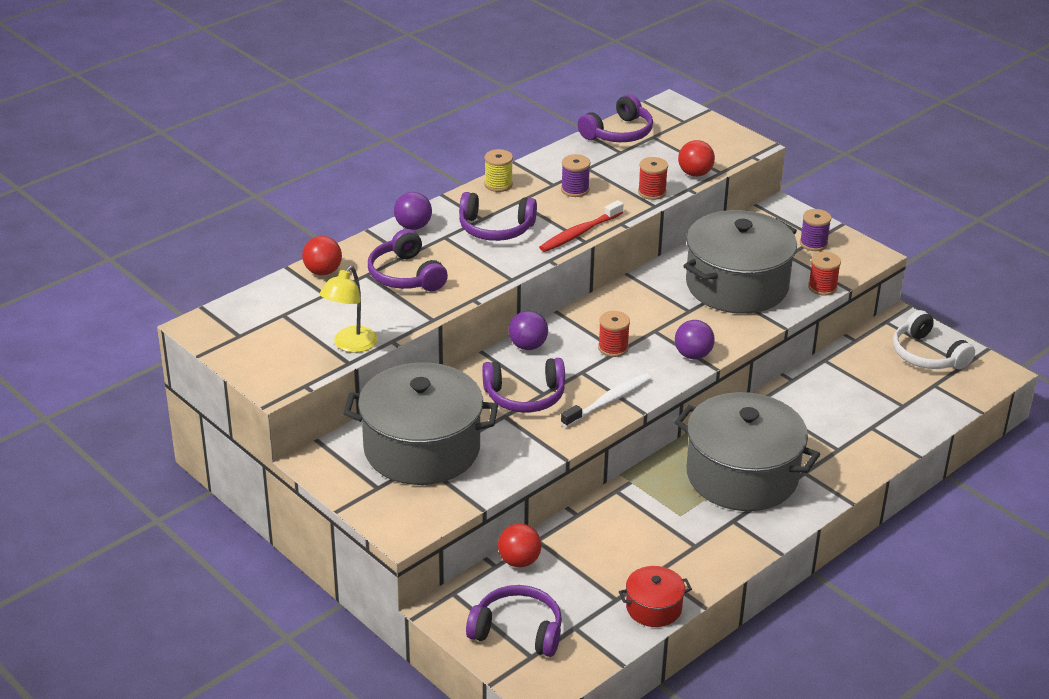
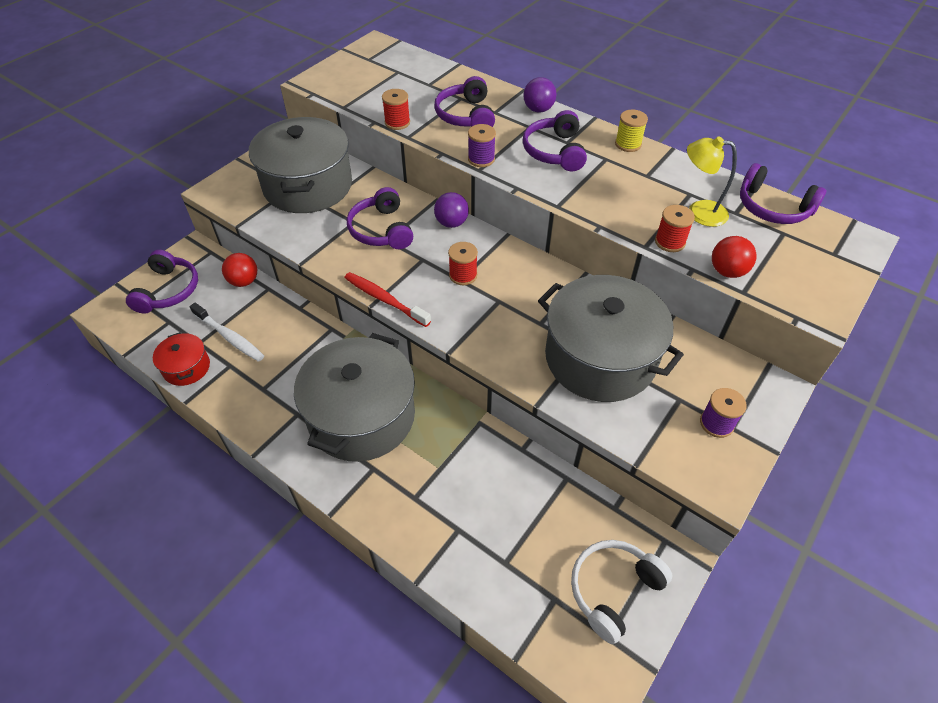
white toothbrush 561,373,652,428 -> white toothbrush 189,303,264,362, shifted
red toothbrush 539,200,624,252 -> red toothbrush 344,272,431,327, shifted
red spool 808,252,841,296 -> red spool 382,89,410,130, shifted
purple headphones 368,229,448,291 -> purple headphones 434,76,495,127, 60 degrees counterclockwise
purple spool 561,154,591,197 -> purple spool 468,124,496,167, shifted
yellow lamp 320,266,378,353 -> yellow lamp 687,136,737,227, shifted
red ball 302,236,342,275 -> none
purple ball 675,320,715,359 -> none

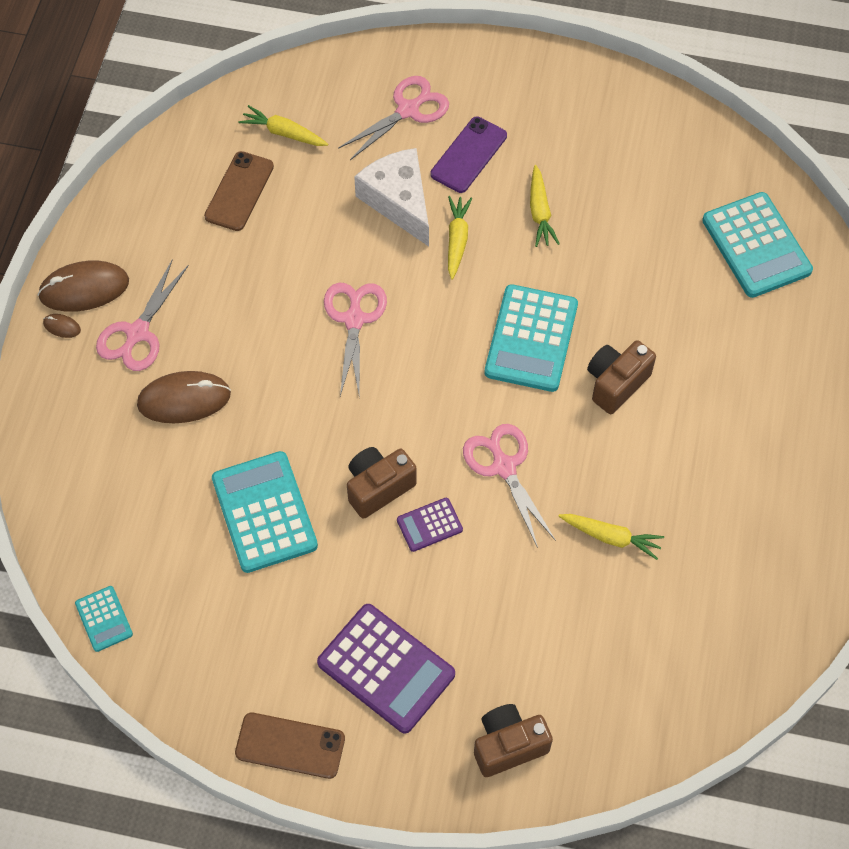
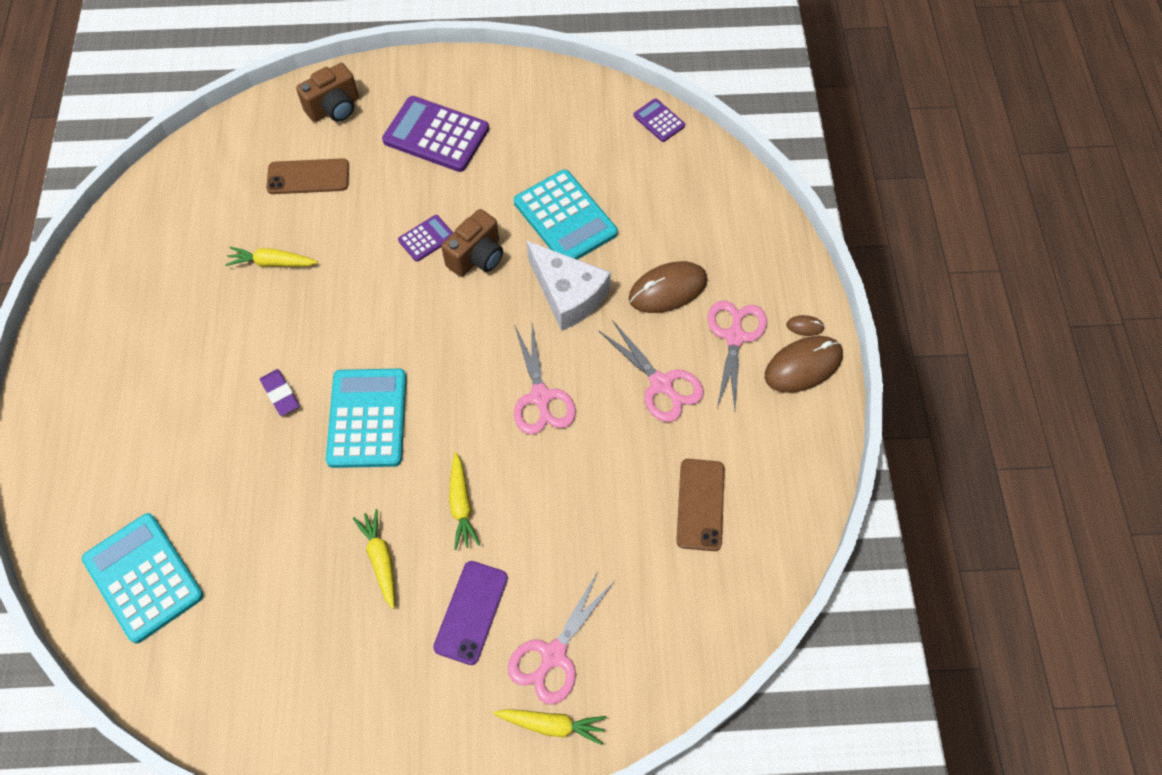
brown camera 587,340,656,414 -> purple eraser 260,369,299,416
brown phone 235,713,345,779 -> brown phone 266,158,349,194, shifted
yellow carrot 239,105,328,146 -> yellow carrot 494,709,606,745, shifted
white cheese 354,148,429,247 -> white cheese 527,241,611,331, shifted
pink scissors 463,424,556,548 -> pink scissors 599,320,704,422, shifted
turquoise calculator 75,586,133,652 -> purple calculator 633,99,685,142

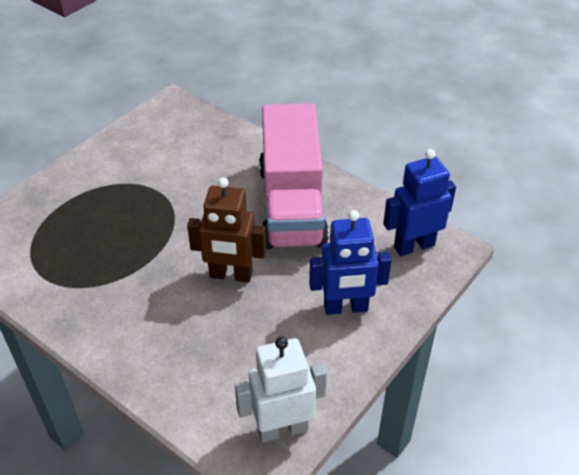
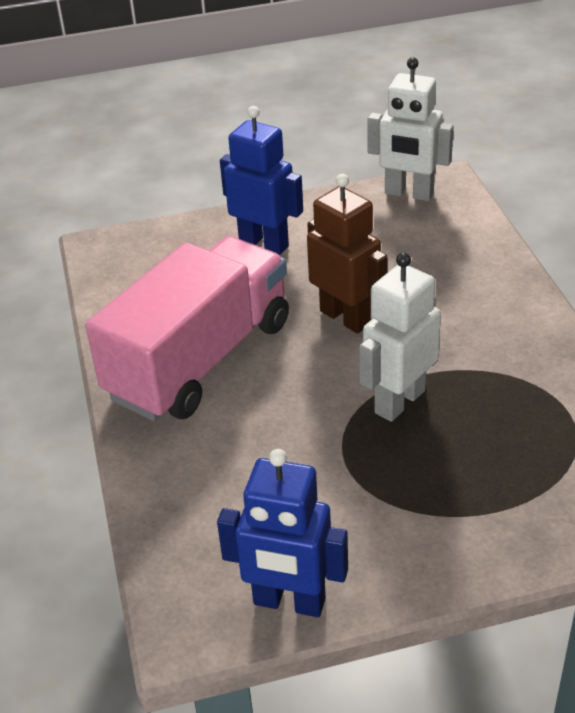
blue robot 383,149,456,256 -> blue robot 217,449,348,617, shifted
none -> white robot 359,252,441,422

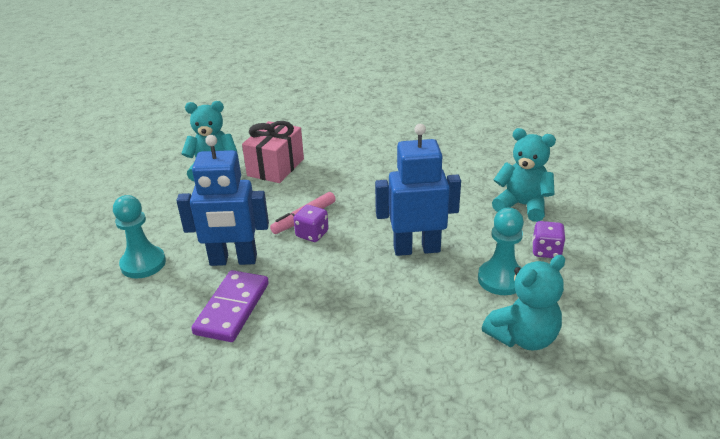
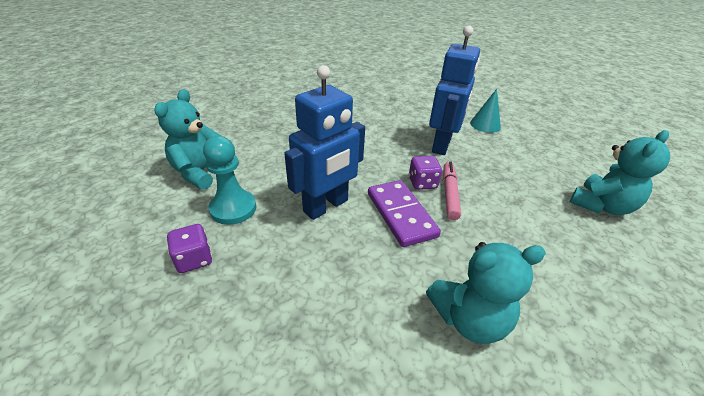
purple domino 191,270,269,342 -> purple domino 368,180,441,247, shifted
turquoise teddy bear 492,128,556,222 -> turquoise teddy bear 426,242,546,344, shifted
blue robot 176,135,269,266 -> blue robot 429,26,480,155, 150 degrees clockwise
turquoise pawn 113,195,166,279 -> turquoise cone 470,89,501,133
pink gift 242,121,304,183 -> none

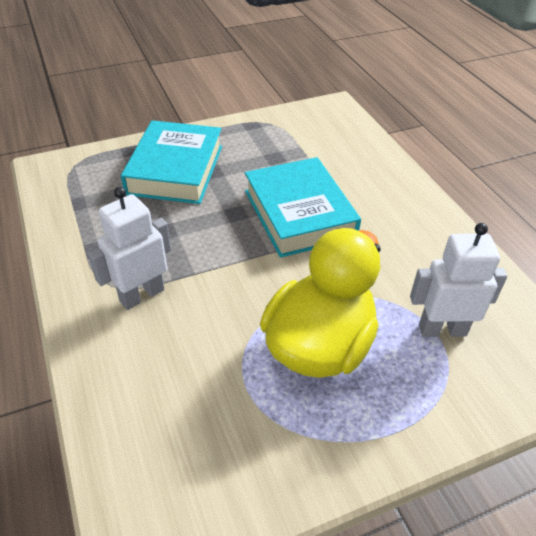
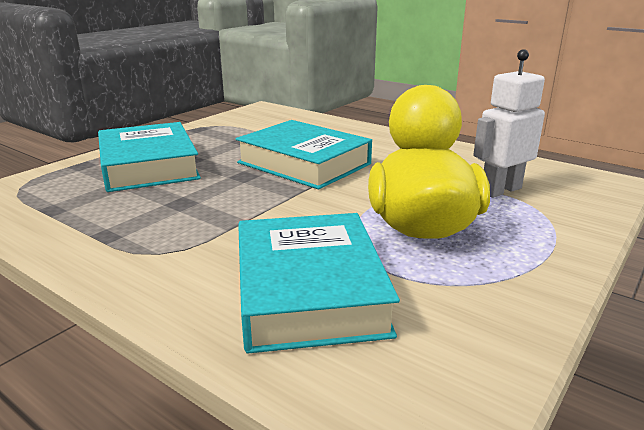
none -> turquoise book 238,213,400,353
white robot 88,187,171,310 -> none

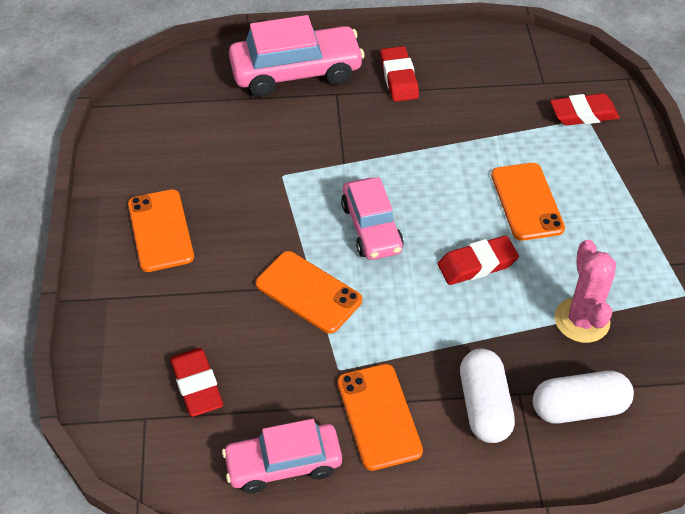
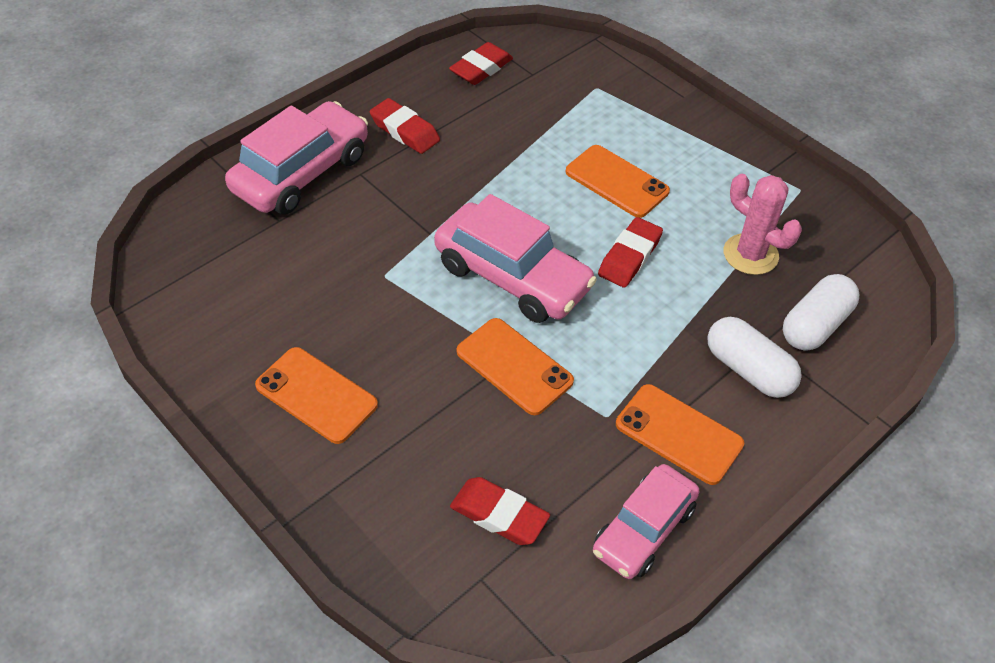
pink car 341,177,404,260 -> pink car 434,194,597,323, x1.51
red eraser 550,93,620,126 -> red eraser 449,42,513,85, shifted
orange phone 255,251,362,334 -> orange phone 457,318,574,415, 45 degrees clockwise

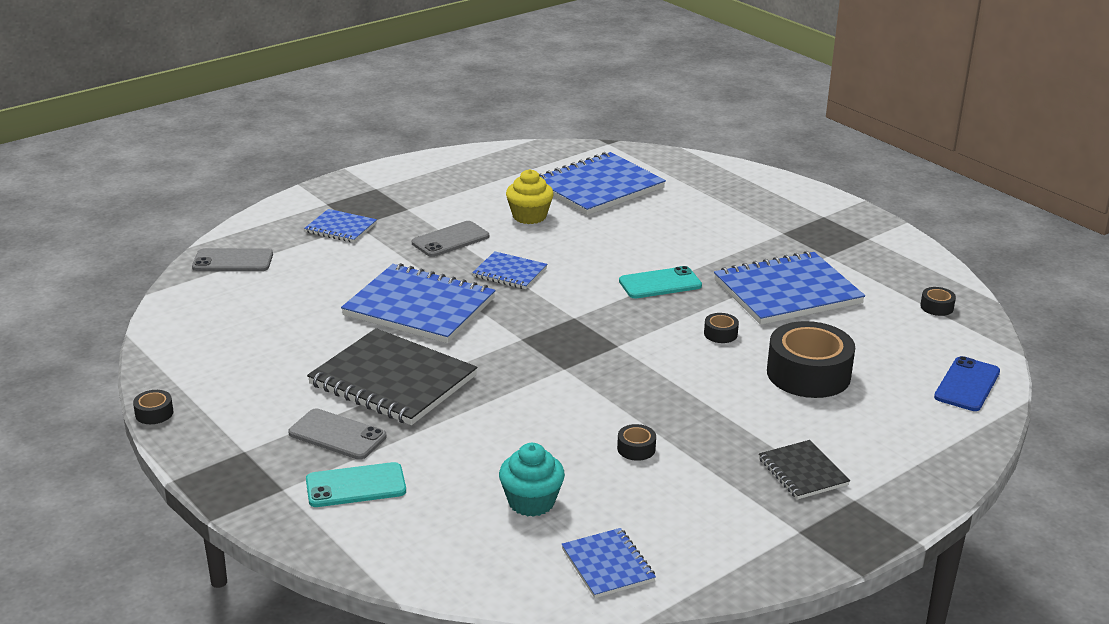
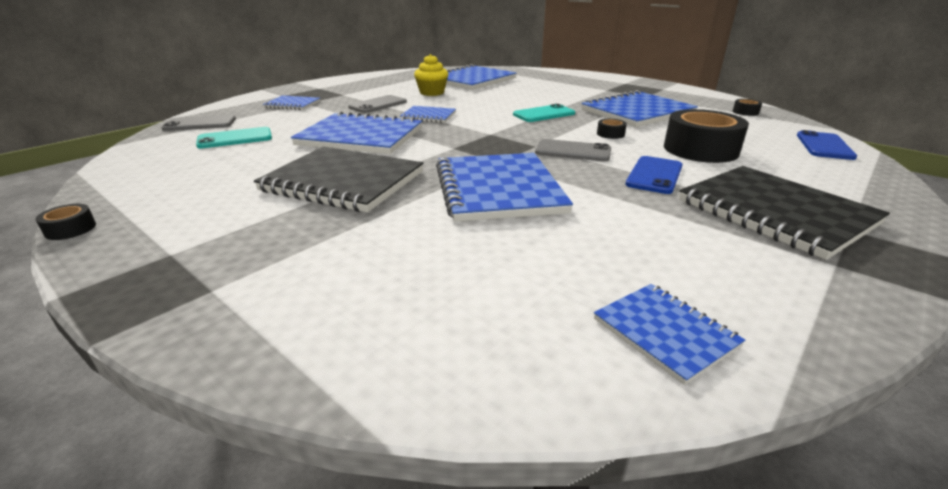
turquoise phone 306,462,406,507 -> turquoise phone 196,127,272,149, shifted
none -> blue notebook 436,153,573,222
grey phone 288,409,387,460 -> grey phone 535,139,611,162, shifted
none -> blue phone 625,156,683,194
black notebook 759,440,850,499 -> black notebook 679,166,890,260, x1.93
turquoise cupcake 499,443,565,517 -> none
black tape 617,424,656,461 -> none

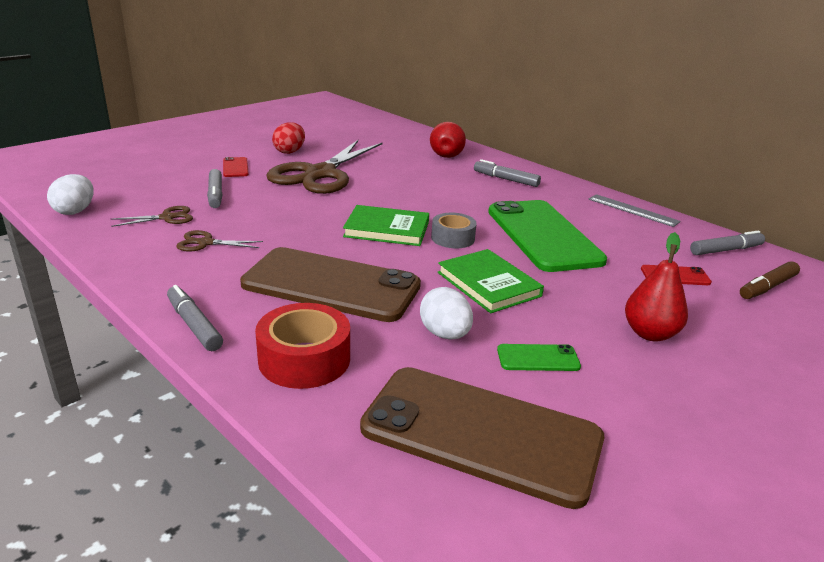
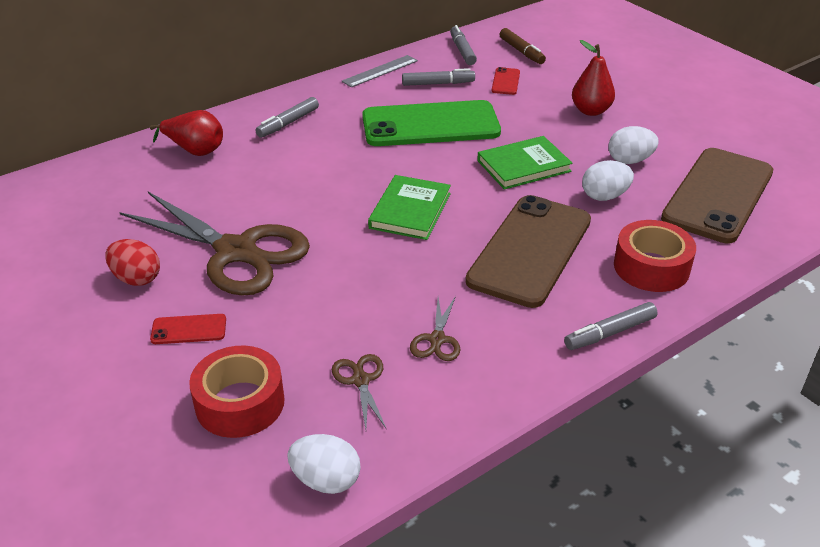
none -> red tape 189,346,285,438
grey marker 207,169,223,208 -> grey marker 402,68,475,86, shifted
green phone 497,344,581,371 -> white egg 608,126,659,164
grey tape 431,213,477,248 -> none

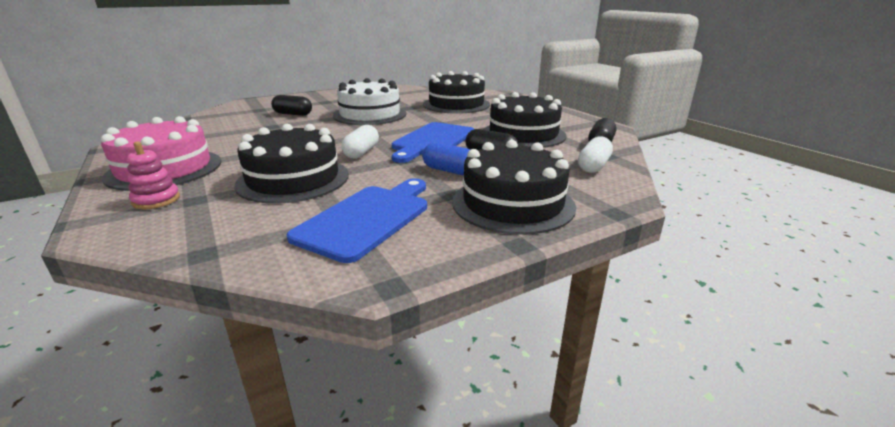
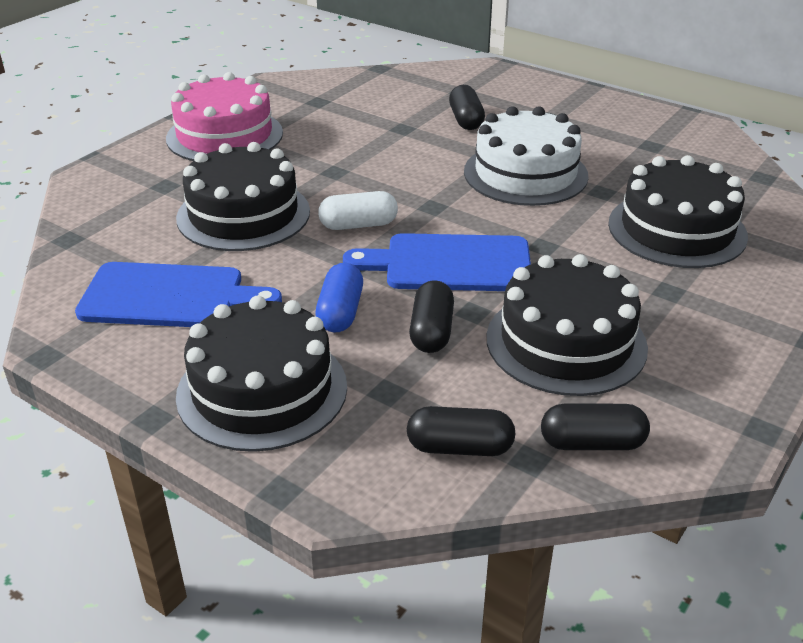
white capsule 578,136,613,173 -> black capsule 407,406,515,456
pink stacking toy 127,142,180,209 -> none

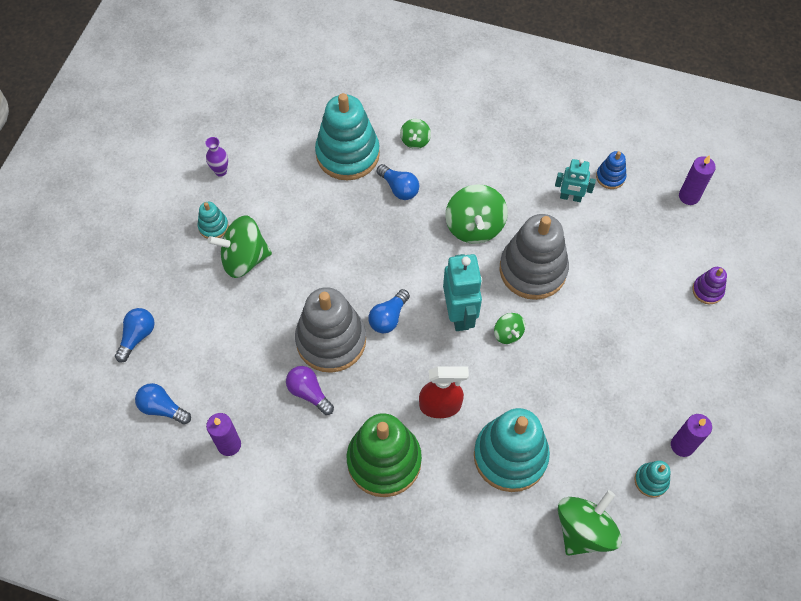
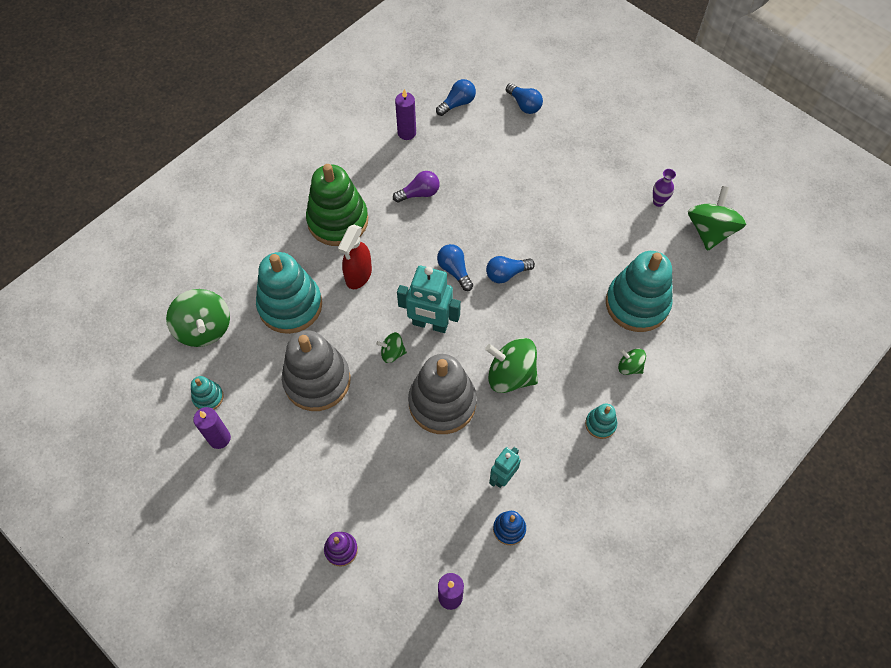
grey stacking toy 295,287,366,373 -> grey stacking toy 282,330,351,411, shifted
blue light bulb 377,164,419,200 -> blue light bulb 486,256,535,283, shifted
turquoise stacking toy 198,202,229,239 -> turquoise stacking toy 585,404,617,439, shifted
green spinning top 208,215,272,278 -> green spinning top 688,186,746,251, shifted

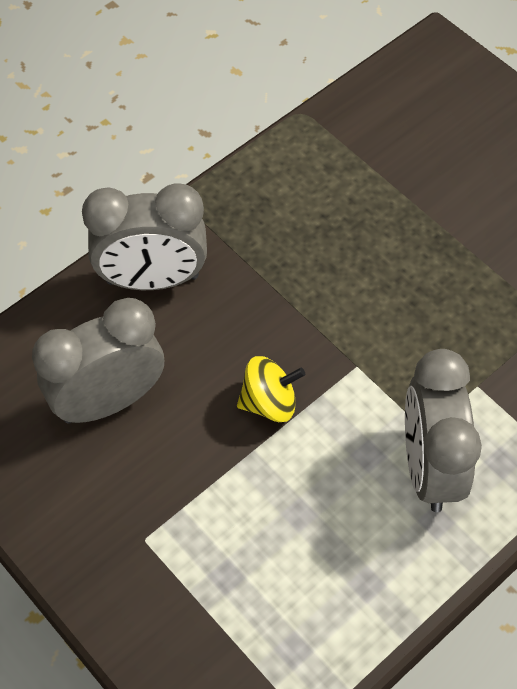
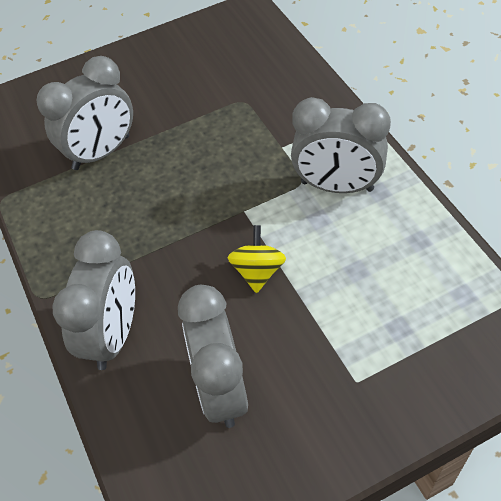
none -> grey clock 36,56,133,170

